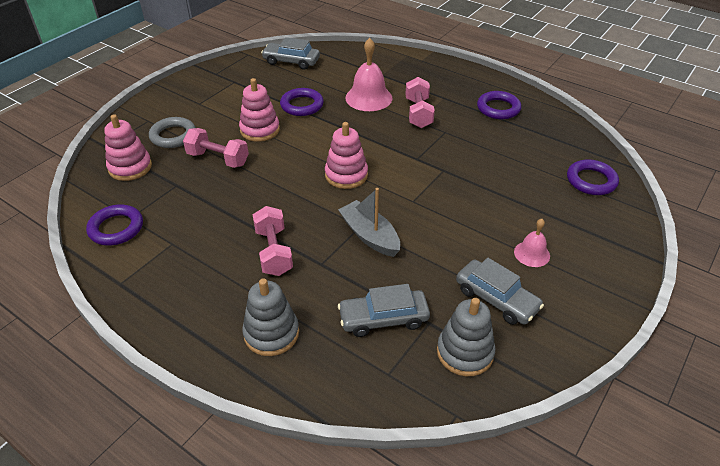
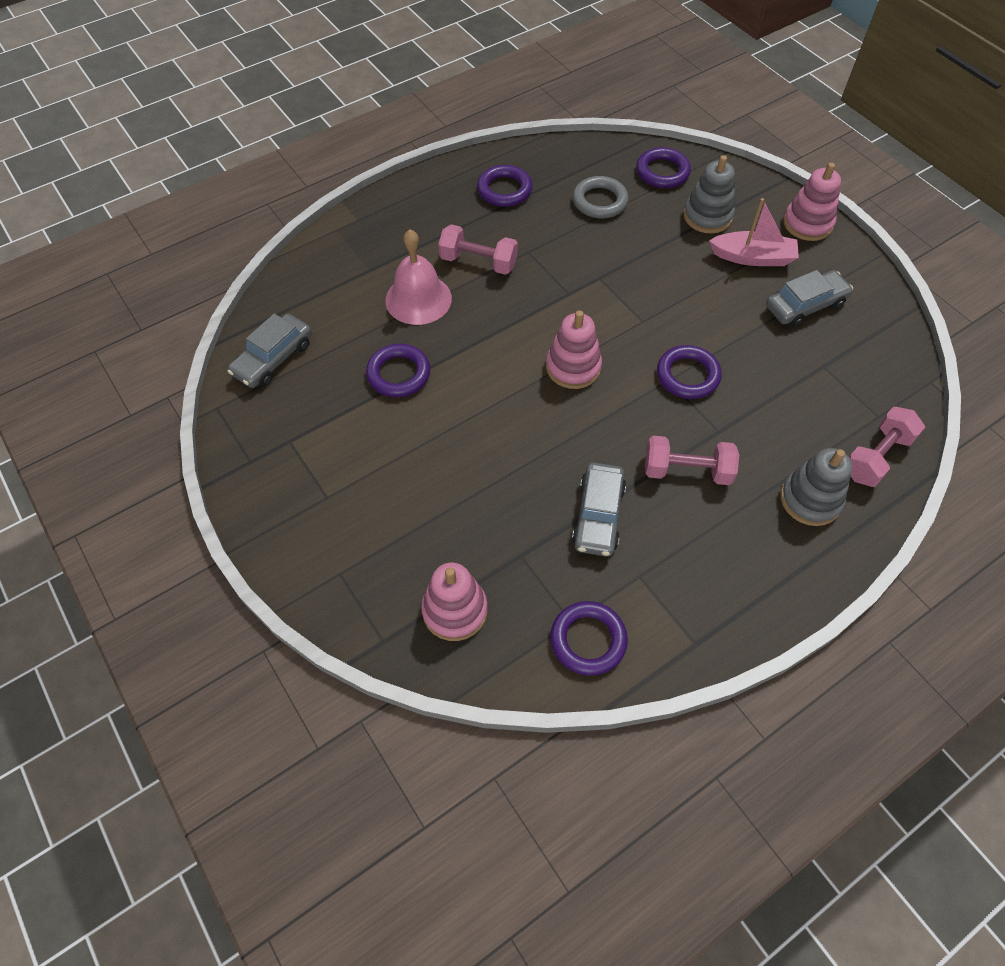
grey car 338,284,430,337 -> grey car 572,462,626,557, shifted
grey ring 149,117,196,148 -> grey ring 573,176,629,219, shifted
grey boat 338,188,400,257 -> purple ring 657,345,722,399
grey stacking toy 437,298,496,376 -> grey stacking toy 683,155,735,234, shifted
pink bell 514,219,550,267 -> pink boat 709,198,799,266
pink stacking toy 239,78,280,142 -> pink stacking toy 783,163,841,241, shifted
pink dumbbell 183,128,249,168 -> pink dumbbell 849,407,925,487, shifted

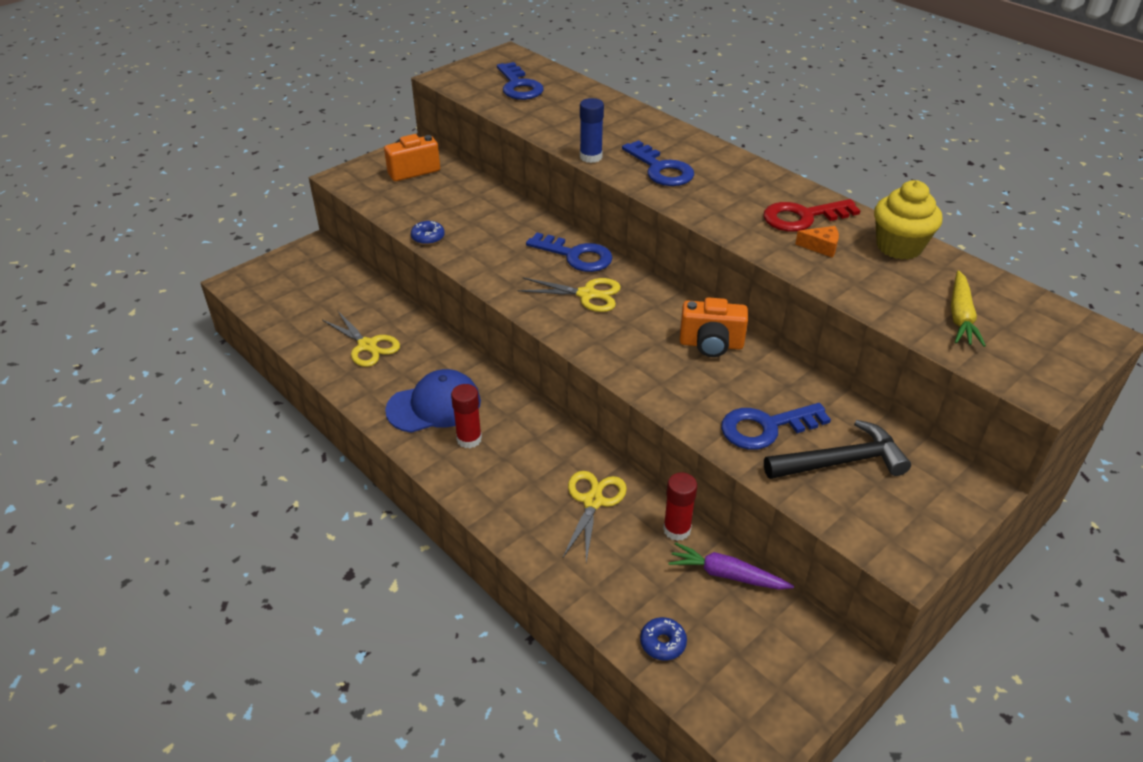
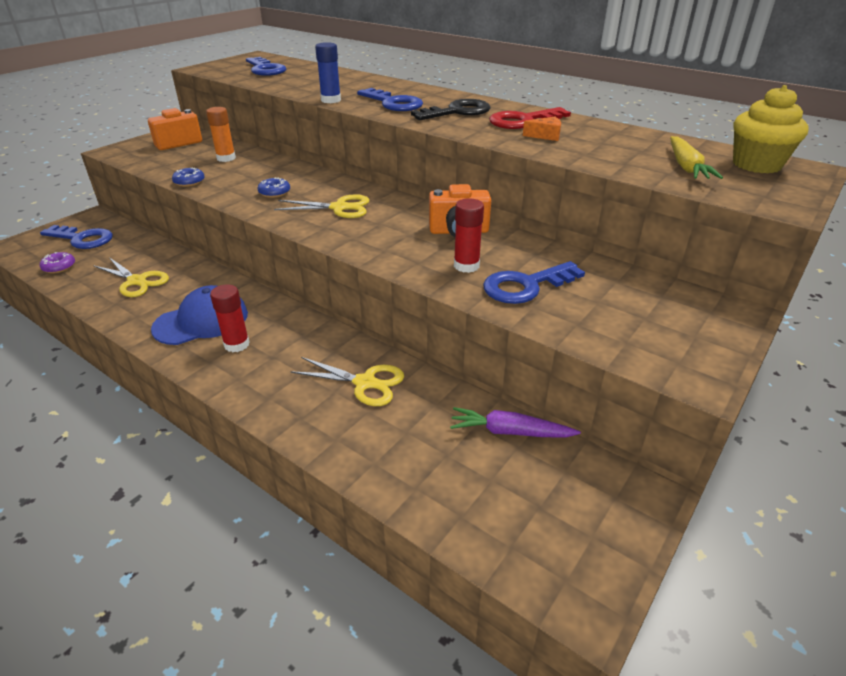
blue key 526,233,613,272 -> blue key 40,225,113,249, shifted
none -> purple donut 40,252,75,273
none -> orange glue stick 206,107,236,162
blue donut 640,617,687,660 -> blue donut 258,178,290,198, shifted
yellow scissors 563,471,627,563 -> yellow scissors 290,357,404,406, 105 degrees clockwise
none -> black key 411,99,491,120
red glue stick 663,472,697,541 -> red glue stick 454,198,484,273, shifted
yellow cupcake 874,180,942,260 -> yellow cupcake 733,85,809,173, shifted
black hammer 764,420,911,479 -> none

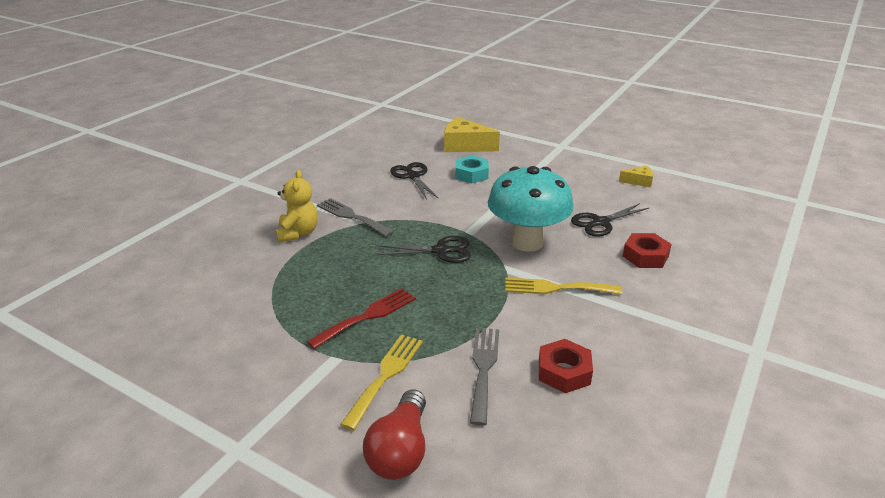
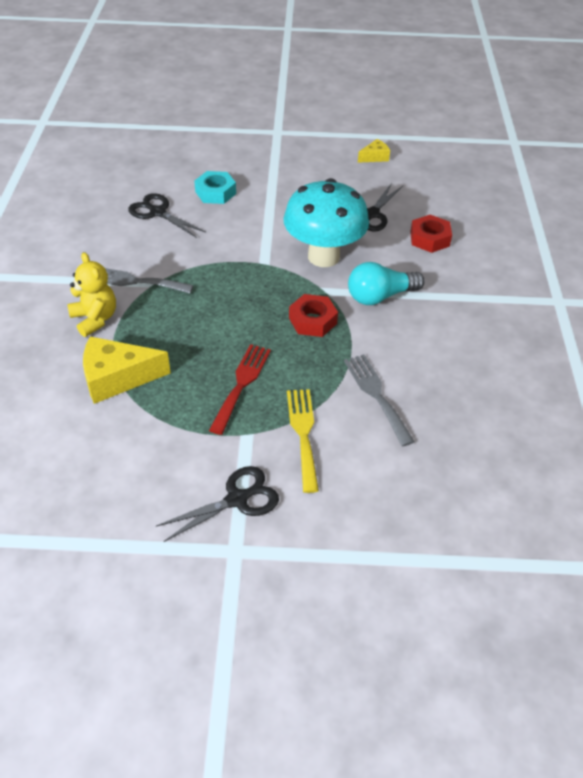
yellow cheese 444,117,500,152 -> yellow cheese 83,336,171,404, shifted
black scissors 376,236,471,263 -> black scissors 156,466,279,542, shifted
red nut 539,339,593,393 -> red nut 289,294,338,337, shifted
yellow fork 505,278,622,294 -> turquoise light bulb 348,262,425,305
red light bulb 363,389,426,480 -> none

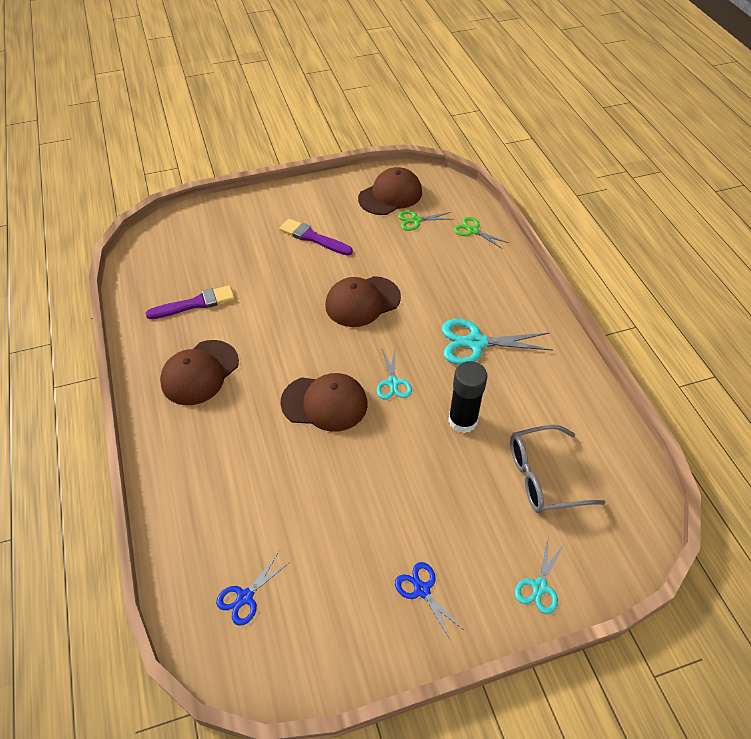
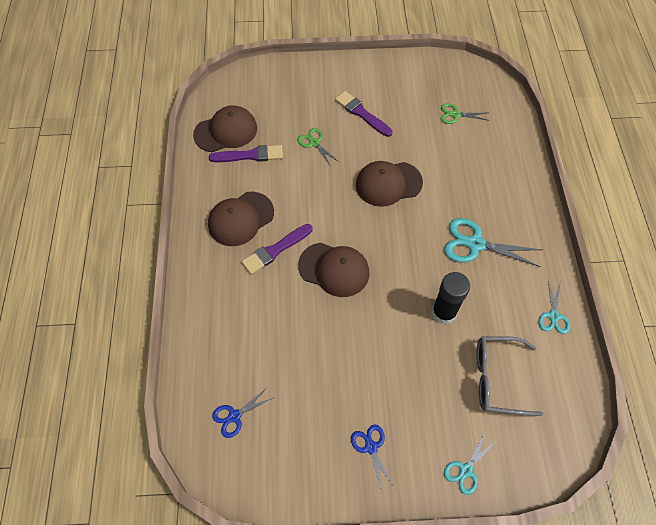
brown cap 358,167,422,215 -> brown cap 193,105,257,152, shifted
none -> purple brush 241,224,313,275
green scissors 454,217,509,249 -> green scissors 297,128,339,167, shifted
turquoise scissors 377,349,412,400 -> turquoise scissors 538,281,570,334, shifted

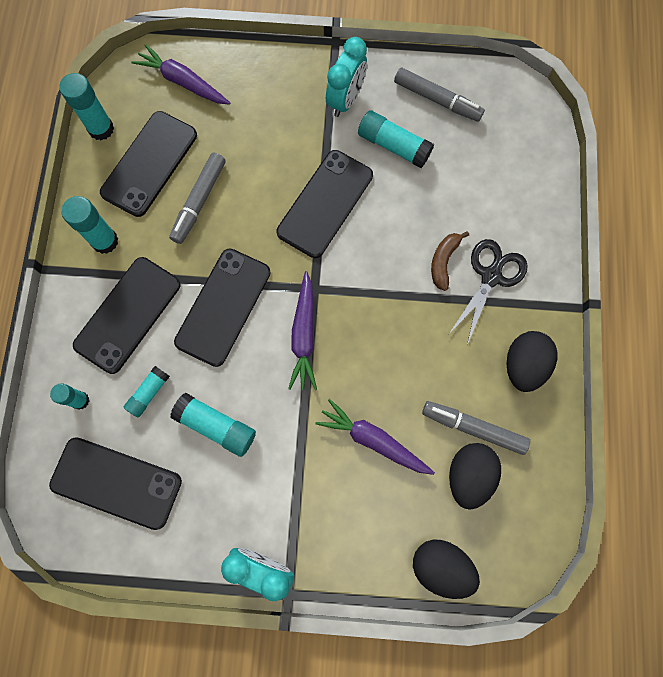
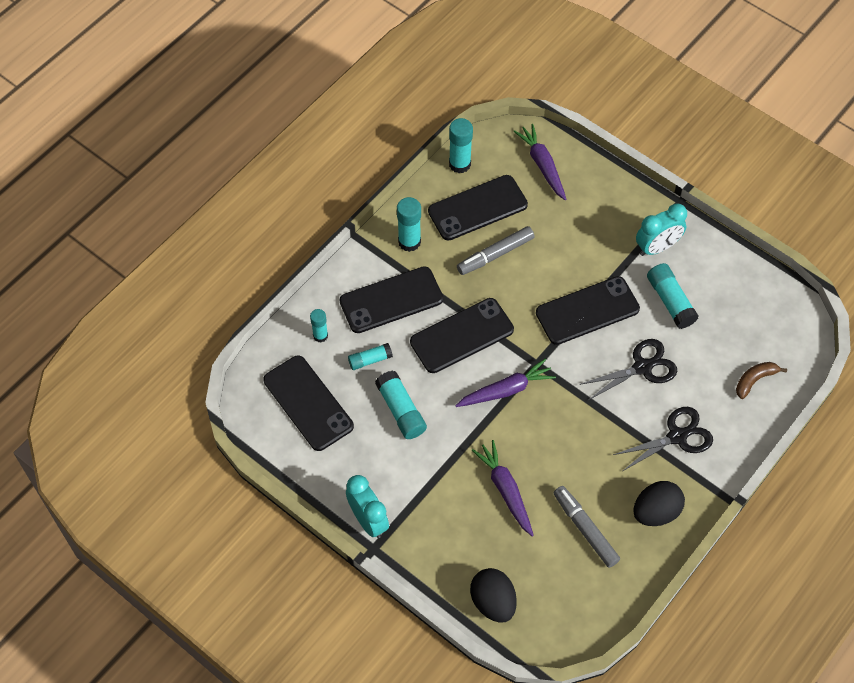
purple carrot 288,271,317,390 -> purple carrot 455,358,556,407, 150 degrees counterclockwise
none -> black scissors 579,339,677,400
brown banana 431,231,469,291 -> brown banana 736,362,787,399, shifted
grey marker 394,68,485,122 -> none
black egg 449,443,501,510 -> none

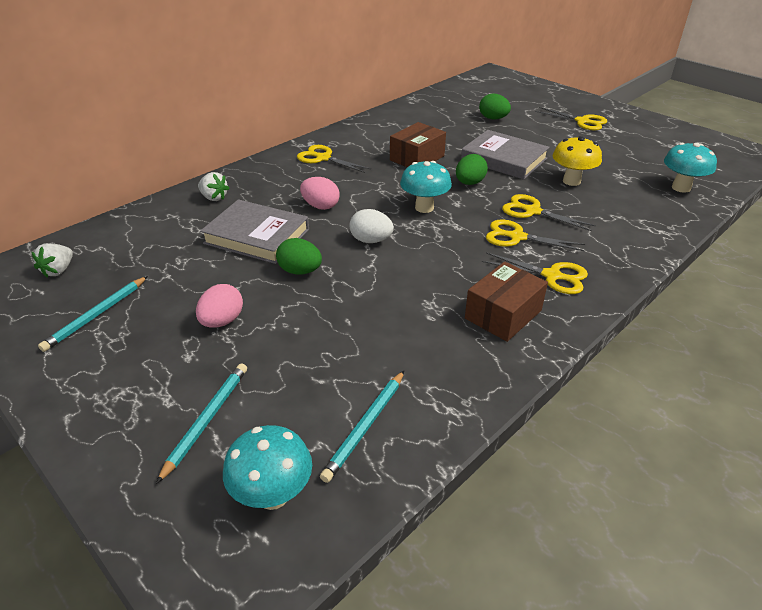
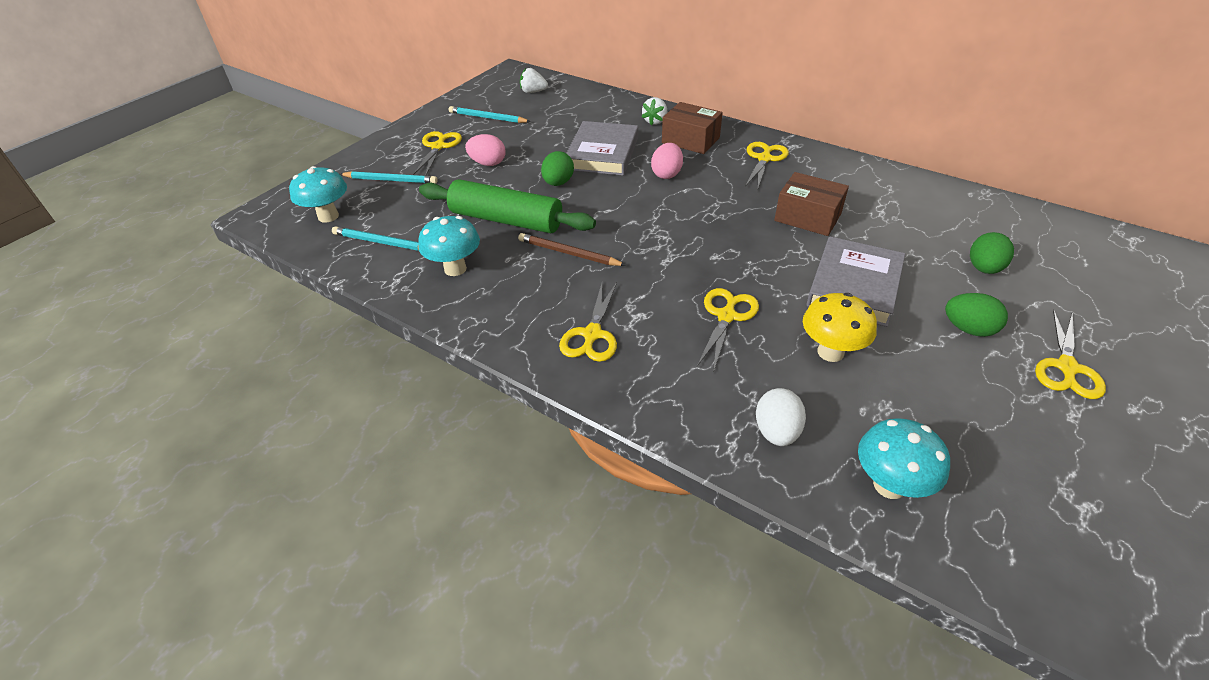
yellow scissors 486,220,585,251 -> yellow scissors 413,131,462,176, shifted
turquoise mushroom 400,161,452,213 -> turquoise mushroom 418,216,480,276, shifted
none -> green rolling pin 419,179,596,233
none -> brown pencil 518,233,626,266
brown box 465,262,548,342 -> brown box 662,102,723,154, shifted
white egg 349,209,394,243 -> white egg 756,388,806,446, shifted
green egg 456,154,488,185 -> green egg 945,293,1008,337, shifted

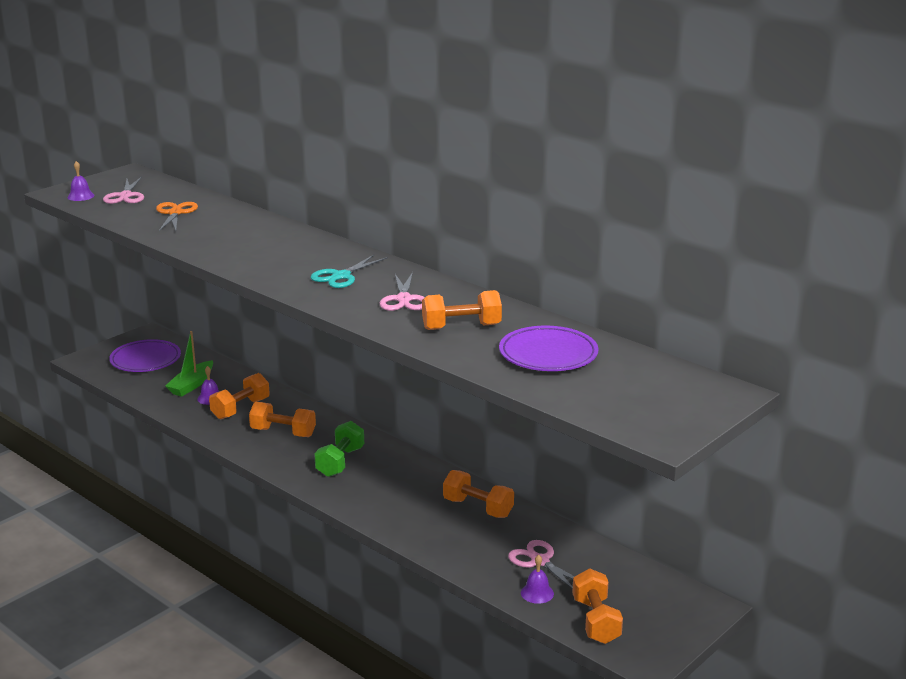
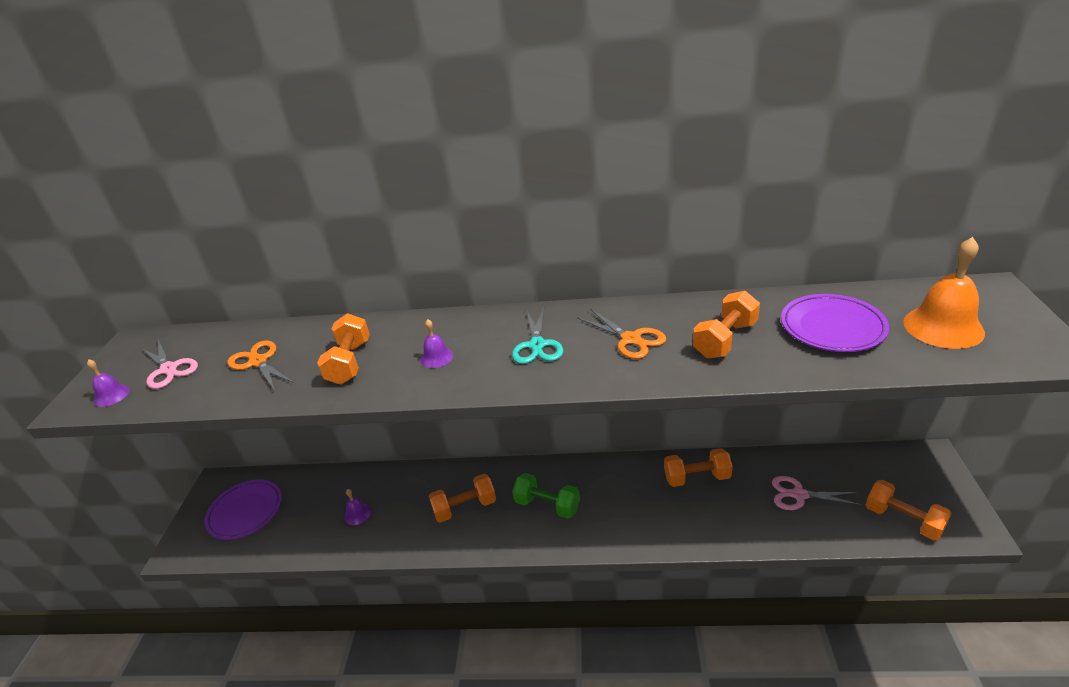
orange dumbbell 209,373,270,420 -> orange dumbbell 317,313,370,384, shifted
purple bell 521,555,554,604 -> purple bell 420,319,453,368, shifted
green dumbbell 314,421,364,477 -> green dumbbell 512,473,580,519, 45 degrees counterclockwise
pink scissors 380,272,425,311 -> orange scissors 577,309,666,359
none -> orange bell 903,237,985,349
green boat 165,331,213,397 -> none

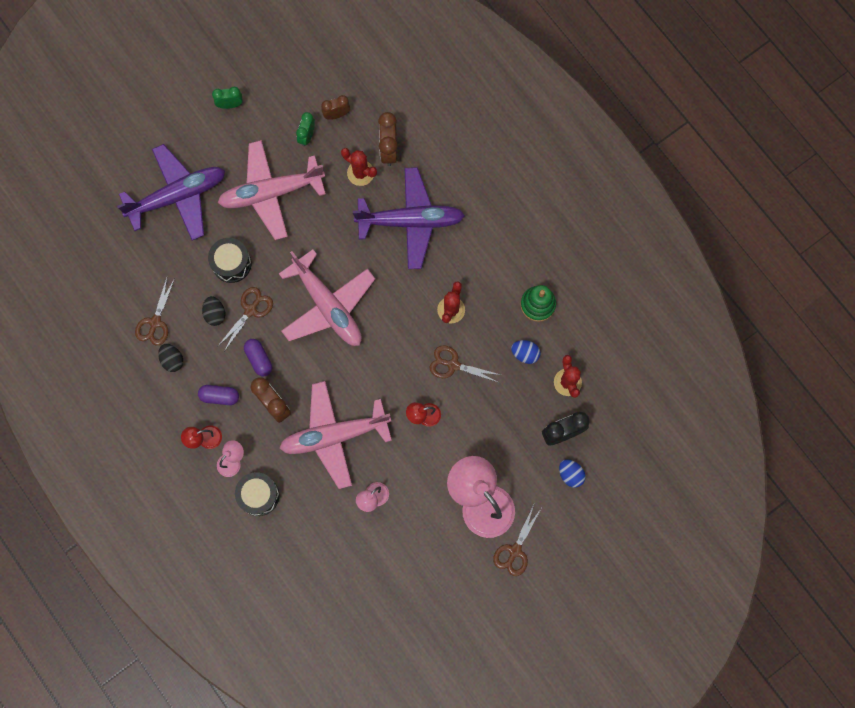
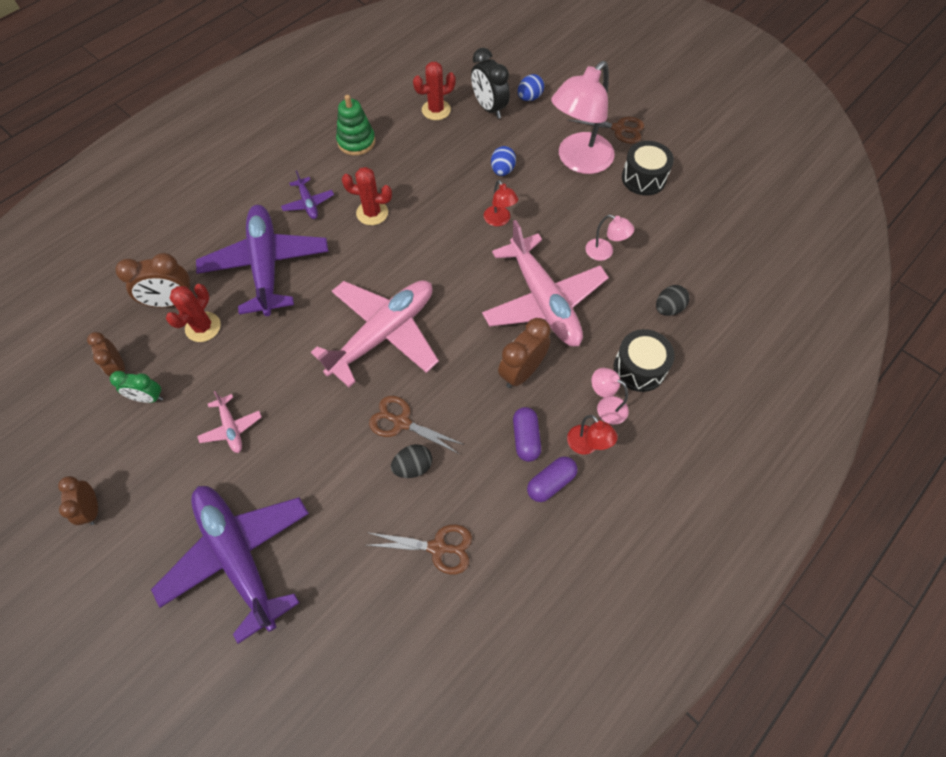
green clock 212,87,243,109 -> brown clock 58,476,98,525
pink plane 218,140,326,240 -> pink plane 197,391,262,453, x0.44
none -> purple plane 281,170,334,219
blue egg 511,340,541,364 -> blue egg 491,146,516,176, shifted
purple capsule 244,339,272,376 -> purple capsule 527,456,577,502, shifted
black drum 208,238,252,283 -> black drum 622,141,674,196, shifted
black egg 158,344,183,372 -> black egg 656,285,690,316, shifted
brown scissors 430,345,501,383 -> none

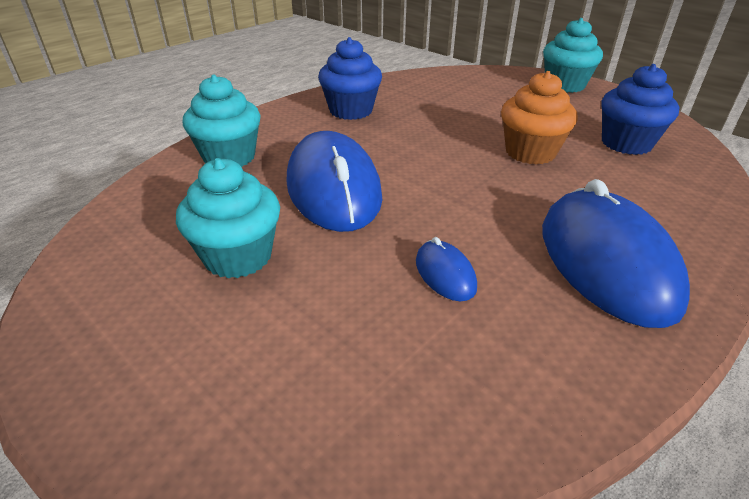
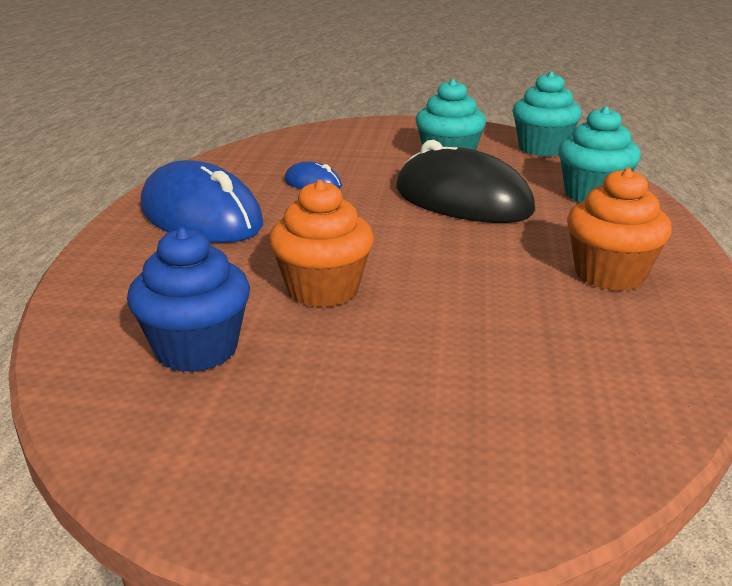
blue mouse 287,131,382,232 -> black mouse 396,140,535,223
turquoise cupcake 543,18,603,93 -> turquoise cupcake 512,71,582,156, shifted
blue cupcake 318,37,382,120 -> orange cupcake 567,167,672,291

